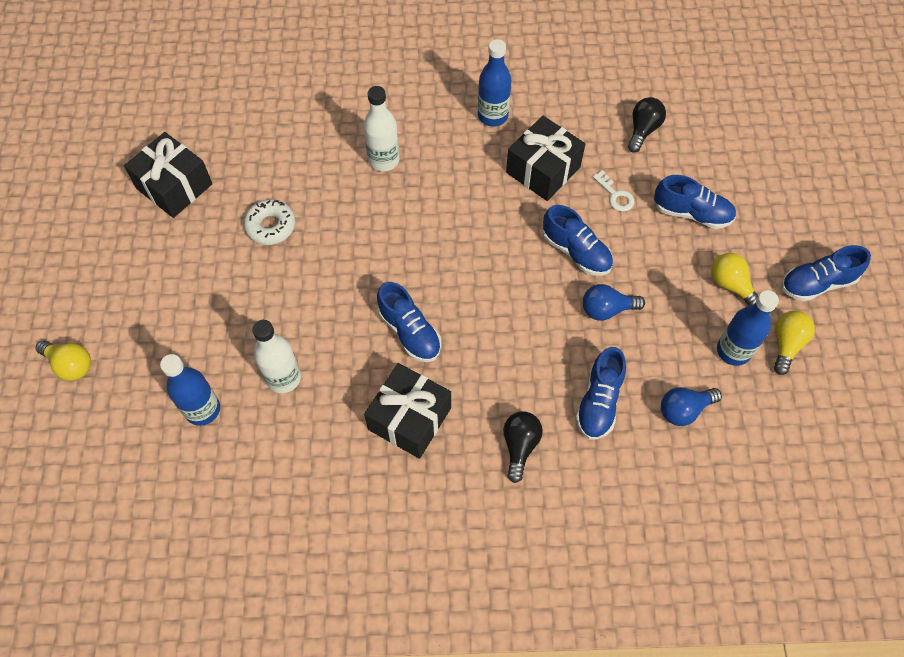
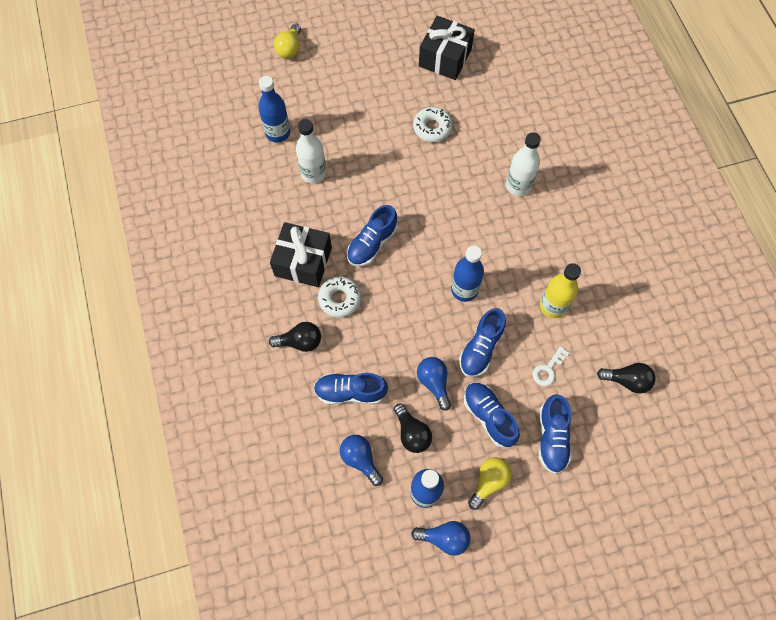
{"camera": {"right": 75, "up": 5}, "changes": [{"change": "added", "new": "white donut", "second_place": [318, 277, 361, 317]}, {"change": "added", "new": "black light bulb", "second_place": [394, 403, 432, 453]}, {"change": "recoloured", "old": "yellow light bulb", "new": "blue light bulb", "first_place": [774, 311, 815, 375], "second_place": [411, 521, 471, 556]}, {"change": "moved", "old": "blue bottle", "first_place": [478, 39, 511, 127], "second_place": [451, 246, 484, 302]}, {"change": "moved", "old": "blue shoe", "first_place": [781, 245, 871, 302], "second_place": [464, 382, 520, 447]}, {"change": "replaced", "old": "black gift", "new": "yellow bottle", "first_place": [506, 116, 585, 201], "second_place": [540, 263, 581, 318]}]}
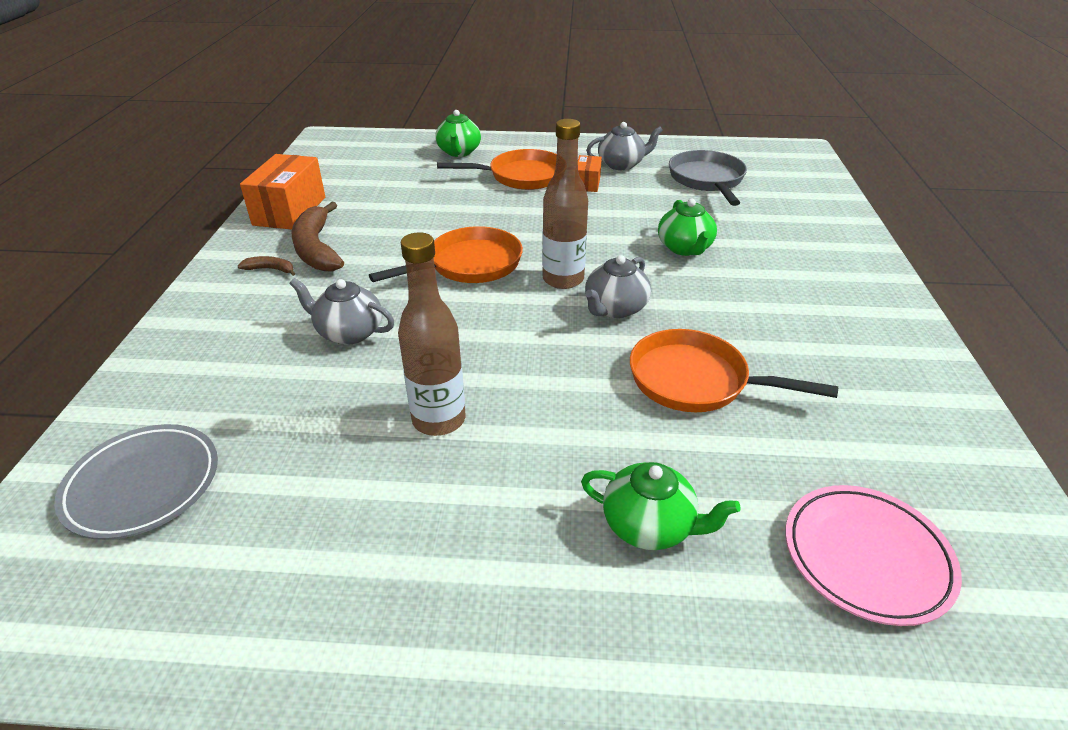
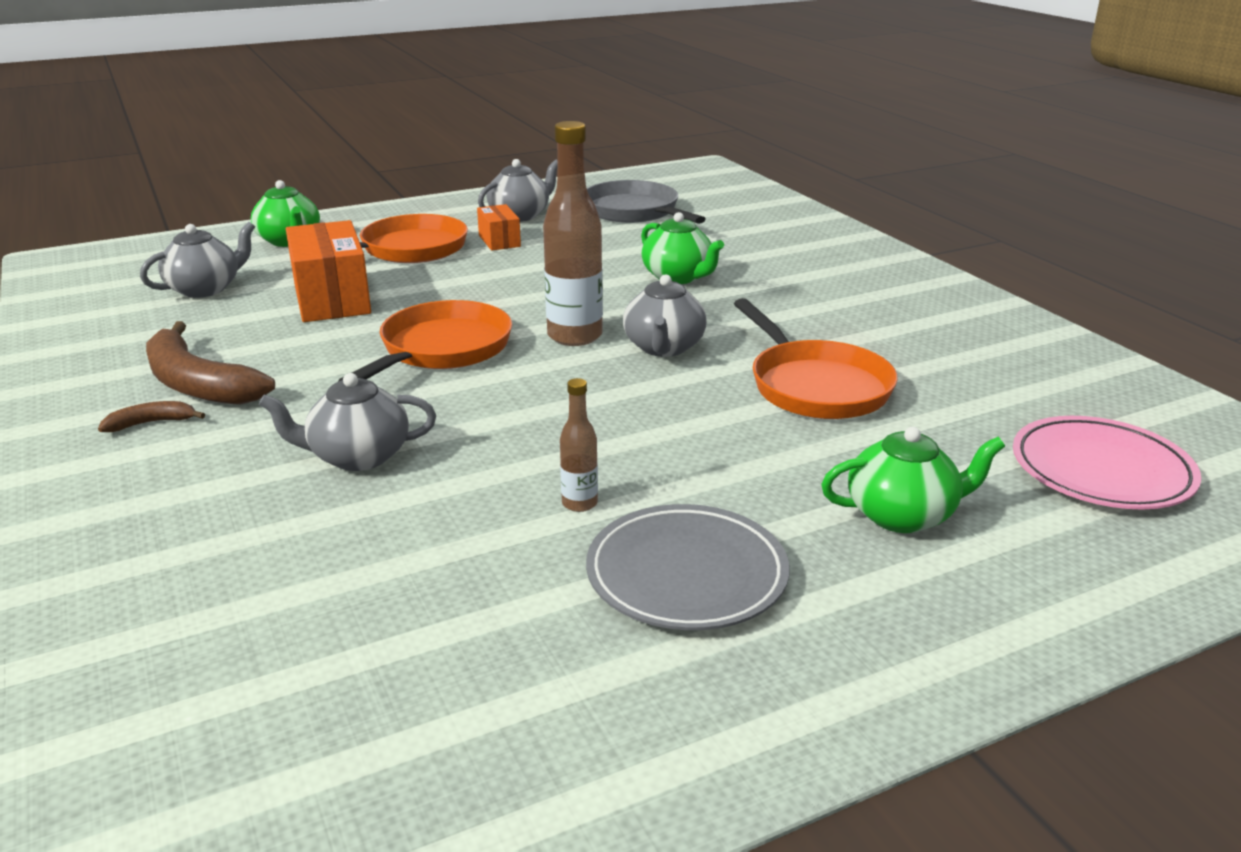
{"camera": {"right": -30, "up": -10}, "changes": [{"change": "added", "new": "grey teapot", "second_place": [140, 222, 255, 298]}, {"change": "moved", "old": "orange box", "first_place": [240, 154, 325, 230], "second_place": [286, 220, 371, 322]}, {"change": "resized", "old": "brown bottle", "first_place": [398, 232, 465, 436], "second_place": [560, 378, 598, 512], "factor": 0.49}, {"change": "moved", "old": "grey plate", "first_place": [54, 424, 218, 540], "second_place": [586, 504, 789, 630]}, {"change": "turned", "old": "orange pan", "first_place": [630, 329, 838, 412], "second_place": [734, 298, 898, 419], "degrees": -105}]}
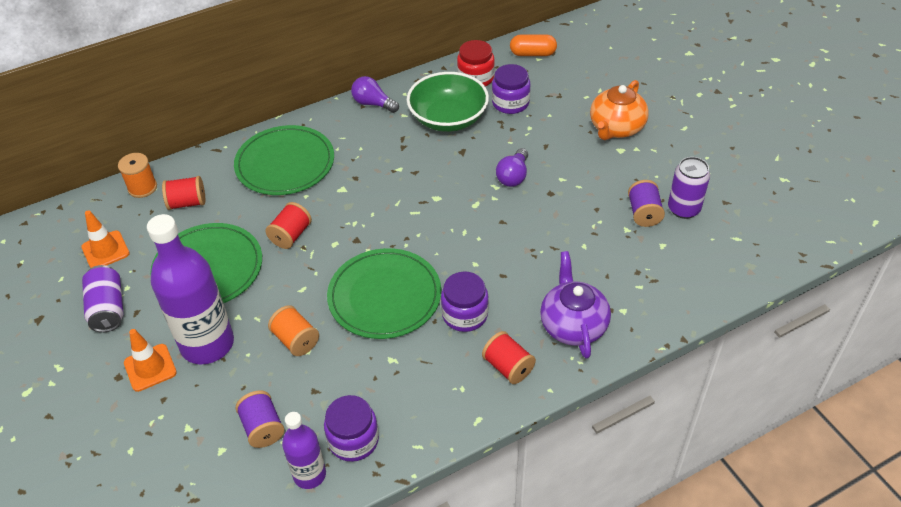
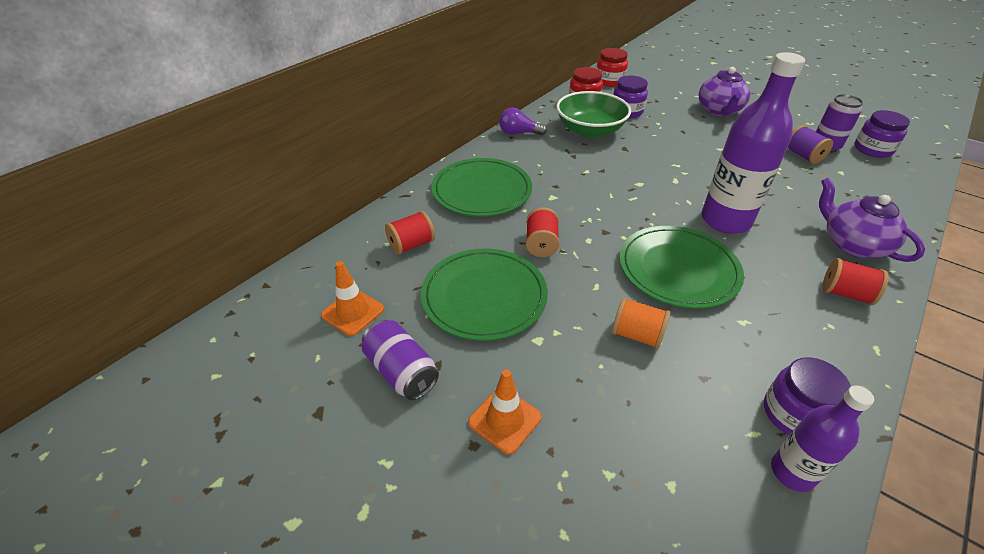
{"camera": {"right": -25, "up": -5}, "changes": [{"change": "replaced", "old": "orange capsule", "new": "red jar", "first_place": [510, 34, 557, 56], "second_place": [596, 48, 628, 87]}, {"change": "recoloured", "old": "orange teapot", "new": "purple teapot", "first_place": [590, 80, 649, 140], "second_place": [698, 67, 750, 116]}, {"change": "moved", "old": "purple bottle", "first_place": [147, 214, 234, 364], "second_place": [701, 52, 805, 234]}, {"change": "moved", "old": "purple jar", "first_place": [441, 271, 489, 332], "second_place": [854, 110, 910, 158]}, {"change": "removed", "old": "orange spool", "first_place": [118, 153, 157, 198]}, {"change": "removed", "old": "purple spool", "first_place": [236, 390, 285, 448]}, {"change": "removed", "old": "purple light bulb", "first_place": [496, 148, 528, 187]}]}
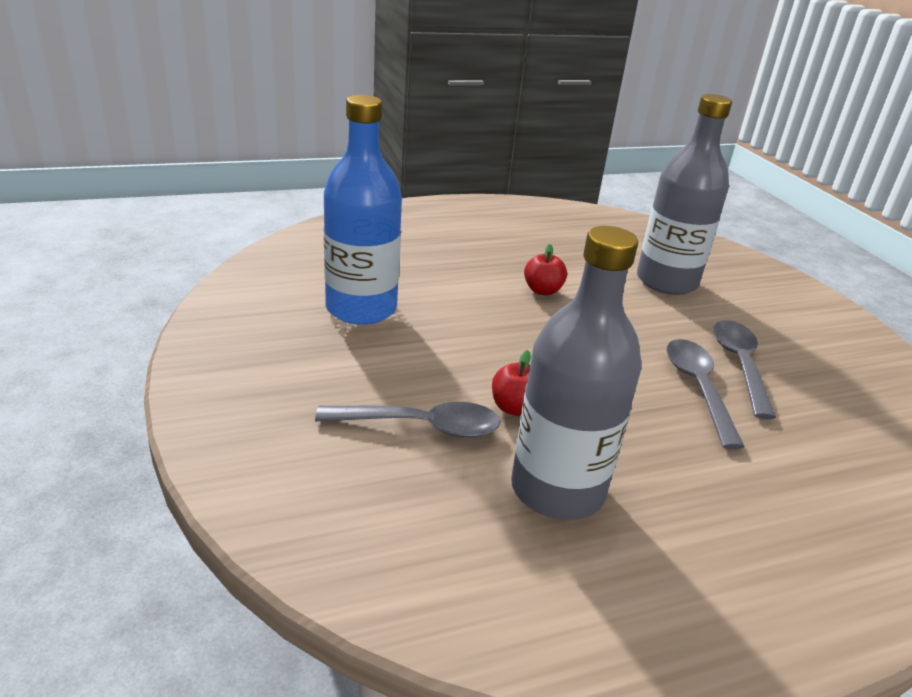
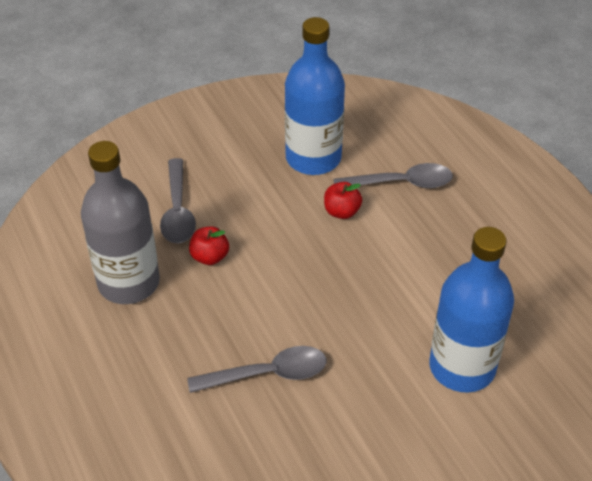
{"camera": {"right": 85, "up": 15}, "changes": [{"change": "moved", "old": "red apple", "first_place": [524, 244, 567, 296], "second_place": [324, 182, 362, 219]}, {"change": "moved", "old": "grey spoon", "first_place": [713, 320, 776, 419], "second_place": [333, 163, 453, 188]}, {"change": "recoloured", "old": "grey bottle", "new": "blue bottle", "first_place": [637, 94, 732, 295], "second_place": [429, 227, 514, 393]}]}
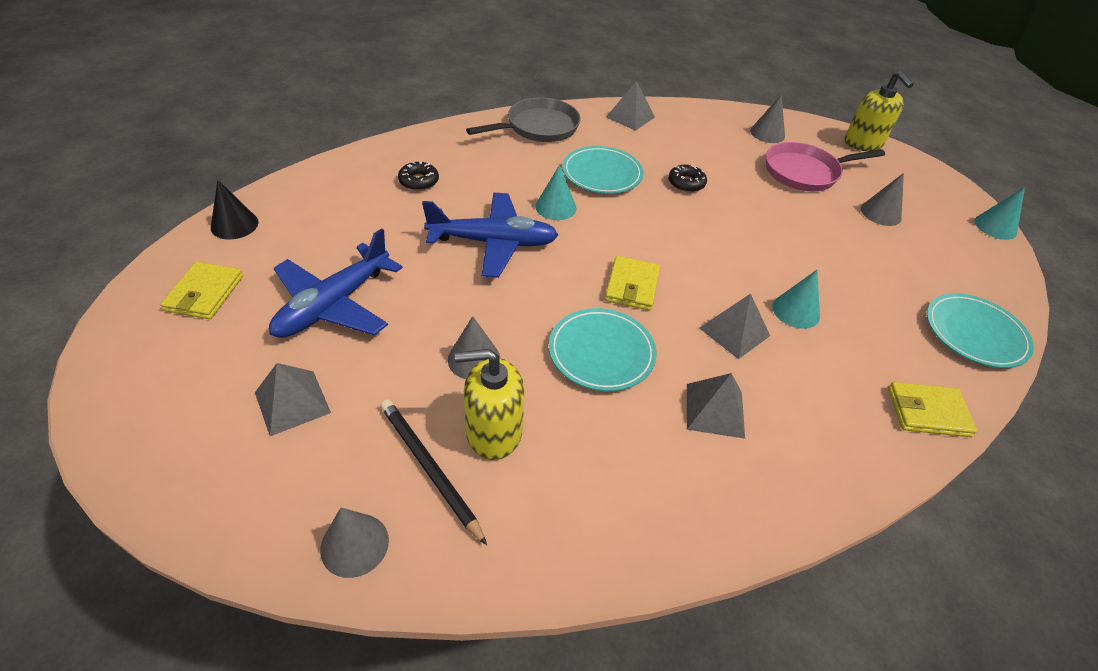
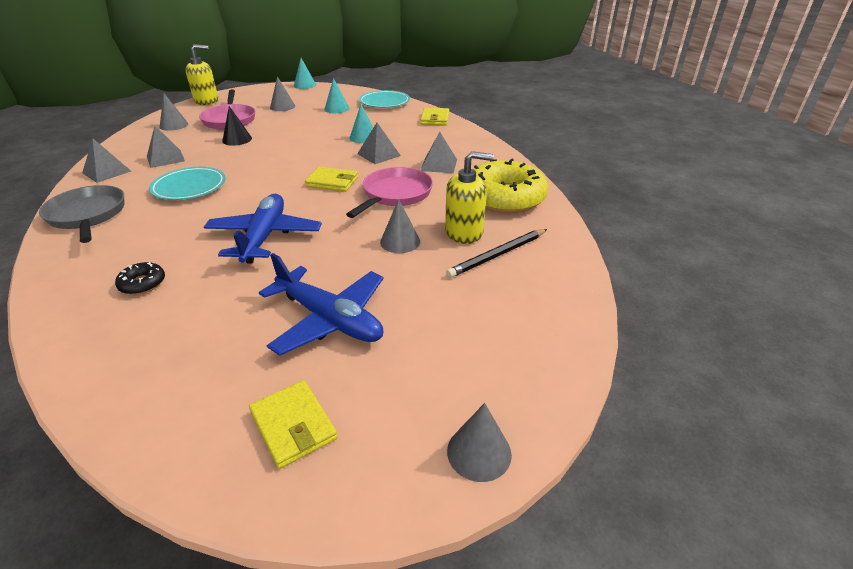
{"camera": {"right": -85, "up": -10}, "changes": [{"change": "moved", "old": "grey pyramid", "first_place": [255, 363, 331, 436], "second_place": [147, 126, 185, 168]}, {"change": "moved", "old": "black cone", "first_place": [211, 180, 259, 239], "second_place": [222, 106, 252, 146]}, {"change": "turned", "old": "yellow wallet", "first_place": [160, 261, 243, 319], "second_place": [249, 380, 338, 469], "degrees": 45}, {"change": "moved", "old": "turquoise cone", "first_place": [535, 165, 577, 220], "second_place": [324, 78, 349, 113]}, {"change": "replaced", "old": "turquoise plate", "new": "pink pan", "first_place": [549, 308, 656, 391], "second_place": [346, 167, 433, 218]}, {"change": "turned", "old": "yellow soap dispenser", "first_place": [455, 349, 525, 460], "second_place": [445, 151, 494, 244], "degrees": -90}, {"change": "moved", "old": "grey cone", "first_place": [320, 508, 389, 578], "second_place": [447, 403, 512, 482]}, {"change": "added", "new": "yellow donut", "second_place": [473, 158, 548, 213]}, {"change": "removed", "old": "black donut", "first_place": [668, 164, 707, 192]}]}
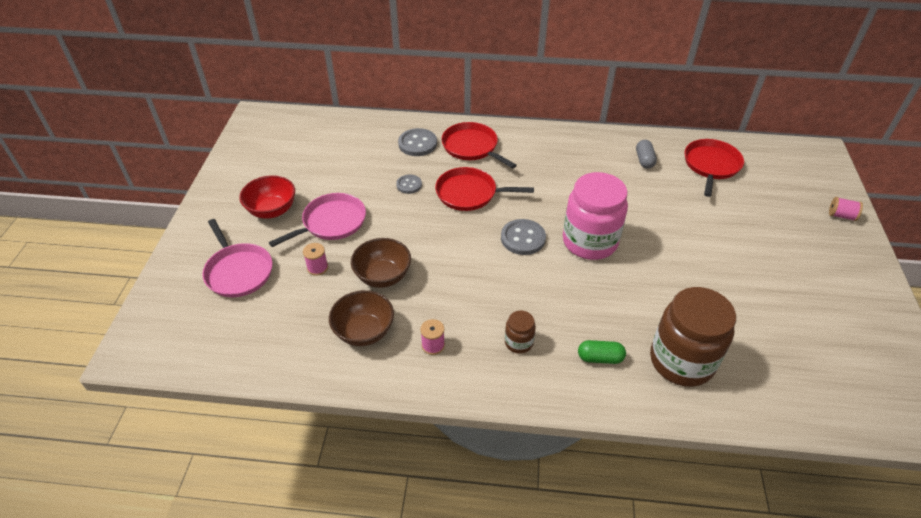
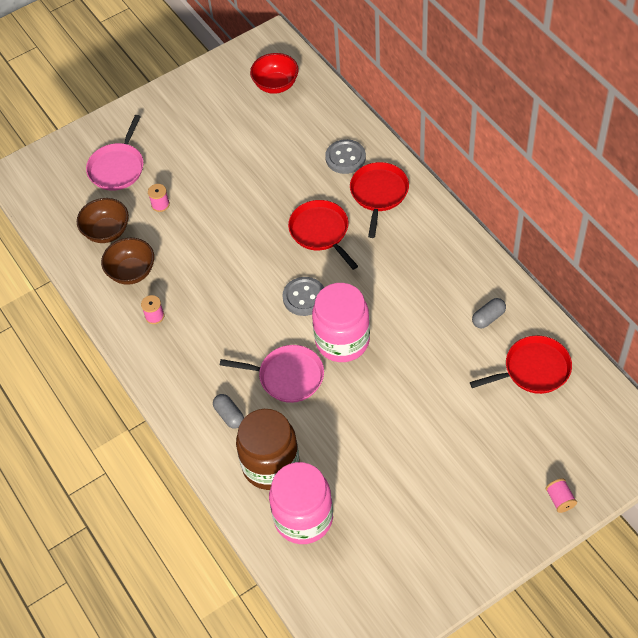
{"camera": {"right": 55, "up": 10}, "changes": [{"change": "moved", "old": "brown bowl", "first_place": [351, 238, 411, 288], "second_place": [77, 198, 129, 243]}, {"change": "recoloured", "old": "green capsule", "new": "grey capsule", "first_place": [578, 340, 626, 364], "second_place": [213, 394, 244, 428]}, {"change": "moved", "old": "pink pan", "first_place": [269, 193, 366, 247], "second_place": [220, 345, 324, 403]}, {"change": "moved", "old": "red bowl", "first_place": [239, 175, 295, 219], "second_place": [250, 53, 299, 94]}, {"change": "added", "new": "pink jar", "second_place": [269, 462, 333, 544]}, {"change": "removed", "old": "grey button", "first_place": [396, 174, 422, 194]}, {"change": "removed", "old": "brown jar", "first_place": [505, 310, 536, 354]}]}
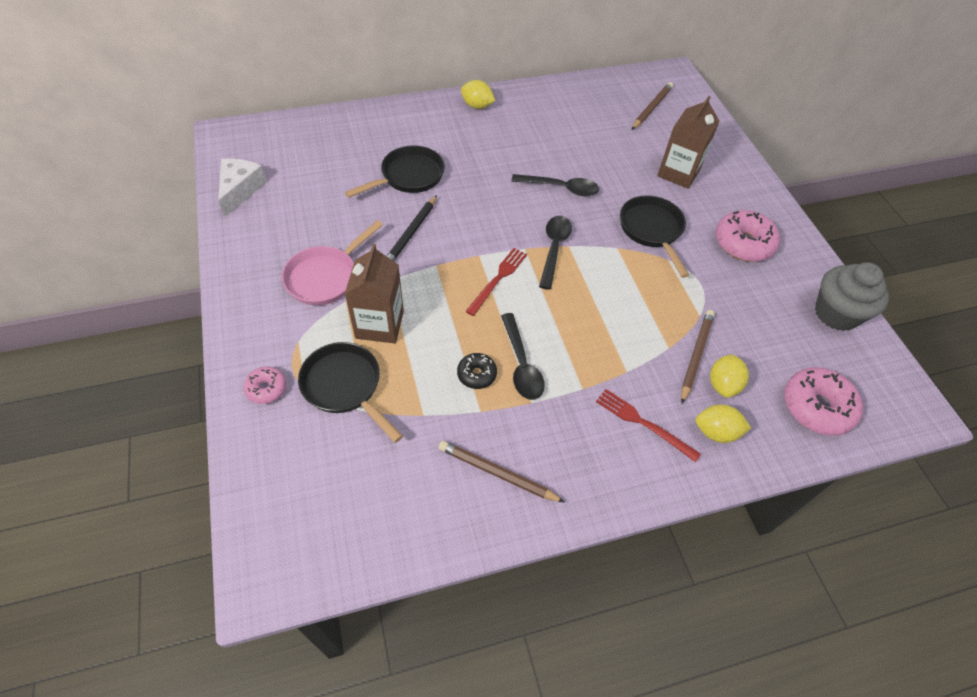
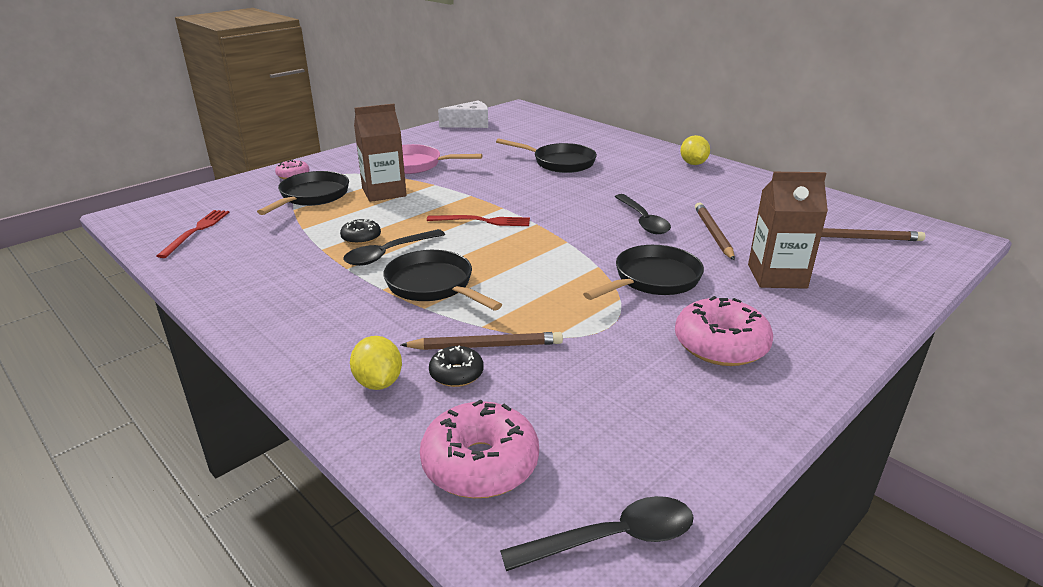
{"camera": {"right": 65, "up": -25}, "changes": [{"change": "moved", "old": "red fork", "first_place": [596, 389, 701, 462], "second_place": [157, 210, 230, 258]}, {"change": "added", "new": "black pan", "second_place": [383, 250, 502, 311]}, {"change": "replaced", "old": "yellow lemon", "new": "black donut", "first_place": [710, 354, 749, 398], "second_place": [429, 346, 484, 387]}, {"change": "moved", "old": "black spoon", "first_place": [539, 216, 572, 290], "second_place": [500, 496, 694, 571]}, {"change": "moved", "old": "brown pencil", "first_place": [438, 441, 565, 503], "second_place": [695, 202, 735, 260]}, {"change": "removed", "old": "black pencil", "first_place": [387, 195, 437, 261]}, {"change": "removed", "old": "grey cupcake", "first_place": [815, 262, 889, 331]}]}
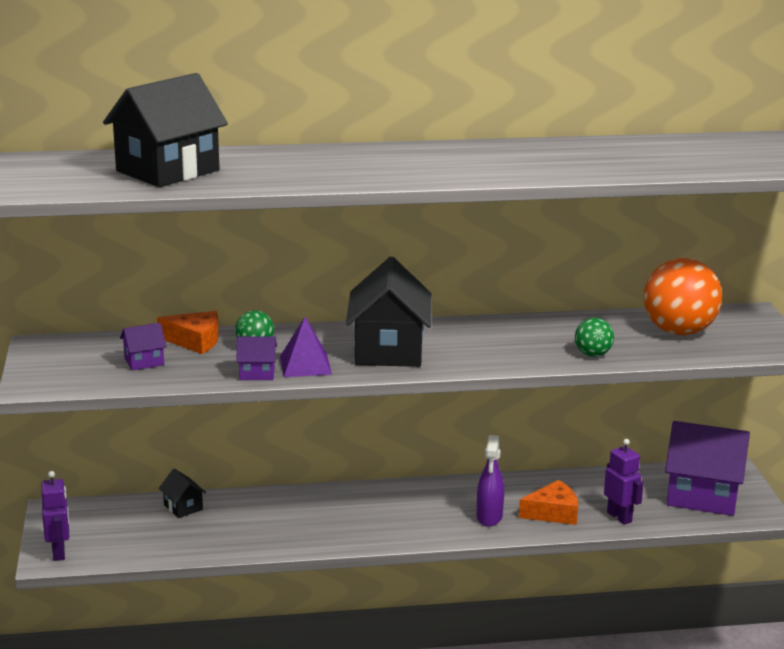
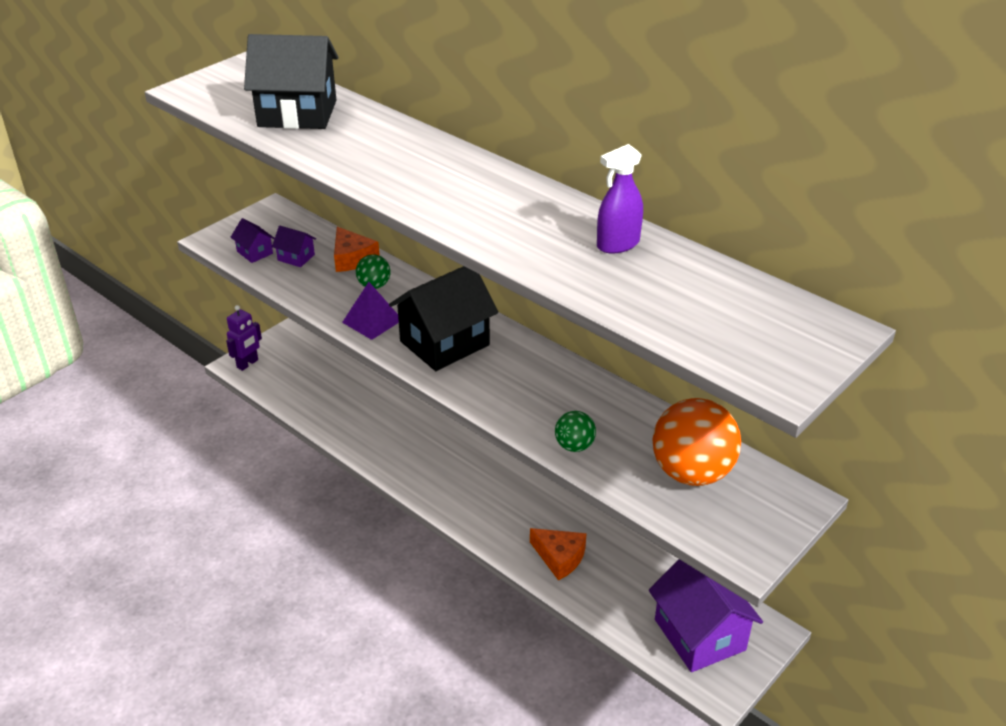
{"camera": {"right": 50, "up": 15}, "changes": [{"change": "moved", "old": "purple house", "first_place": [236, 337, 277, 380], "second_place": [231, 218, 275, 263]}, {"change": "moved", "old": "purple spray bottle", "first_place": [477, 435, 504, 527], "second_place": [597, 144, 643, 254]}, {"change": "removed", "old": "black house", "first_place": [159, 469, 206, 518]}, {"change": "removed", "old": "purple robot", "first_place": [604, 439, 644, 525]}]}
